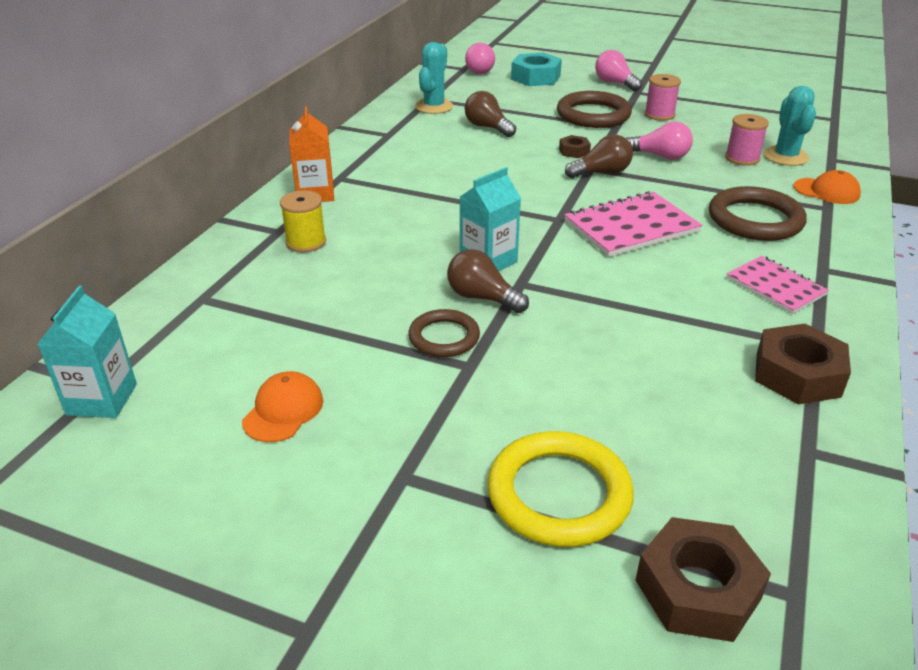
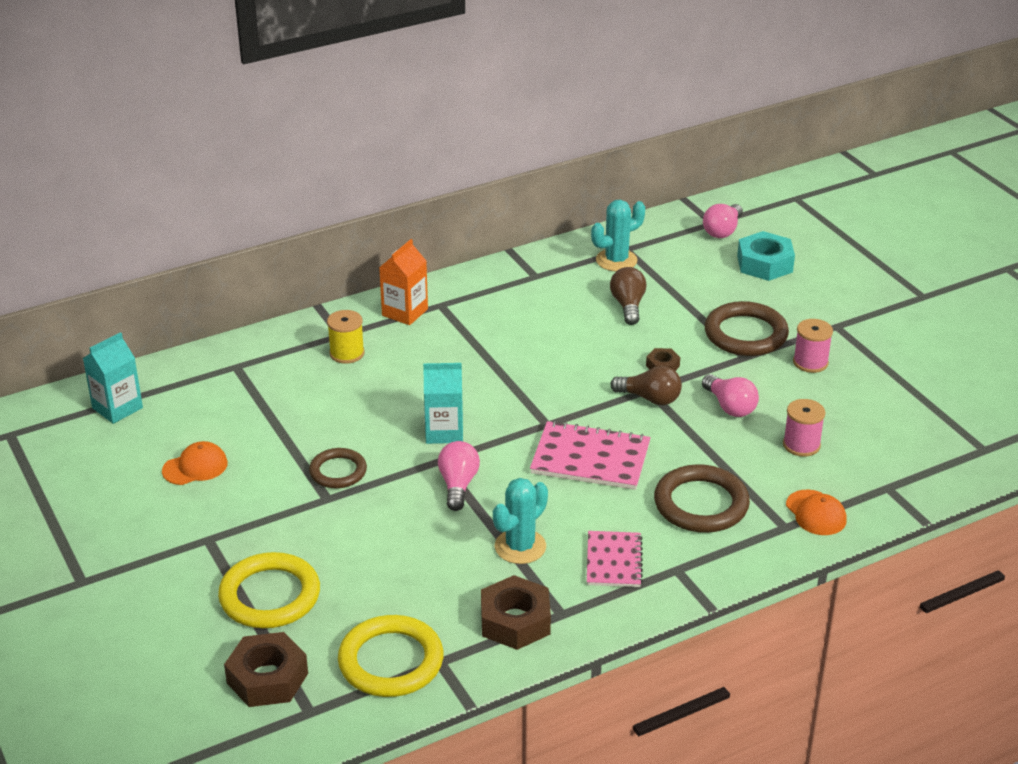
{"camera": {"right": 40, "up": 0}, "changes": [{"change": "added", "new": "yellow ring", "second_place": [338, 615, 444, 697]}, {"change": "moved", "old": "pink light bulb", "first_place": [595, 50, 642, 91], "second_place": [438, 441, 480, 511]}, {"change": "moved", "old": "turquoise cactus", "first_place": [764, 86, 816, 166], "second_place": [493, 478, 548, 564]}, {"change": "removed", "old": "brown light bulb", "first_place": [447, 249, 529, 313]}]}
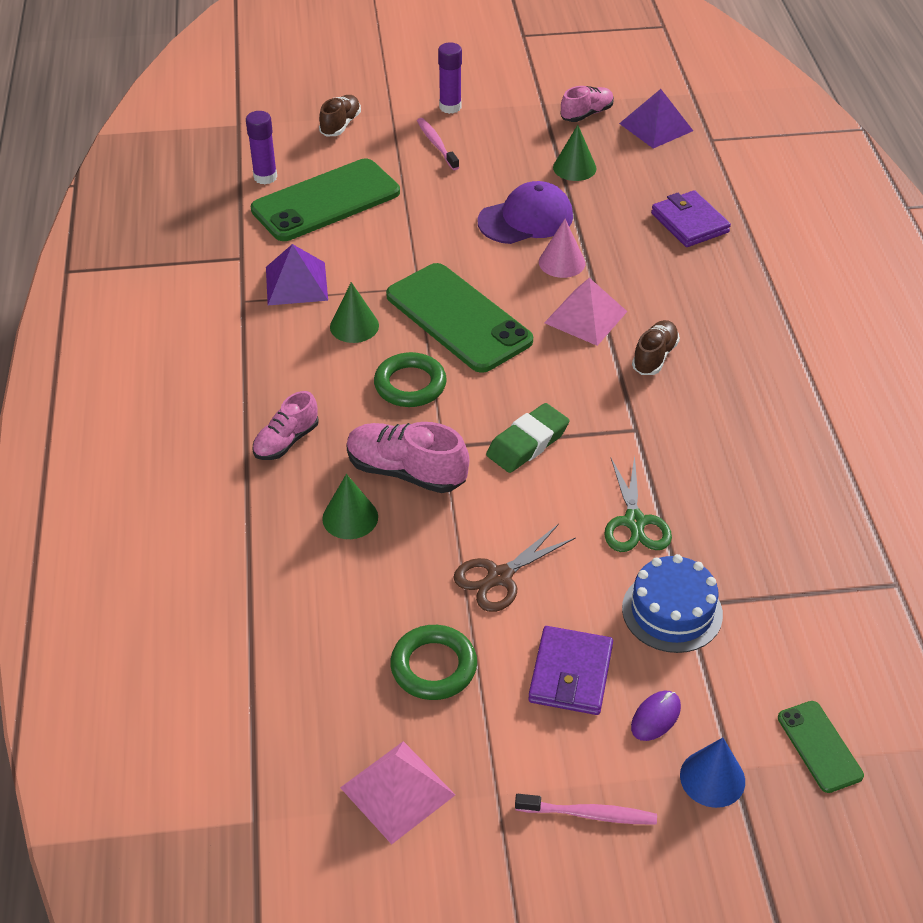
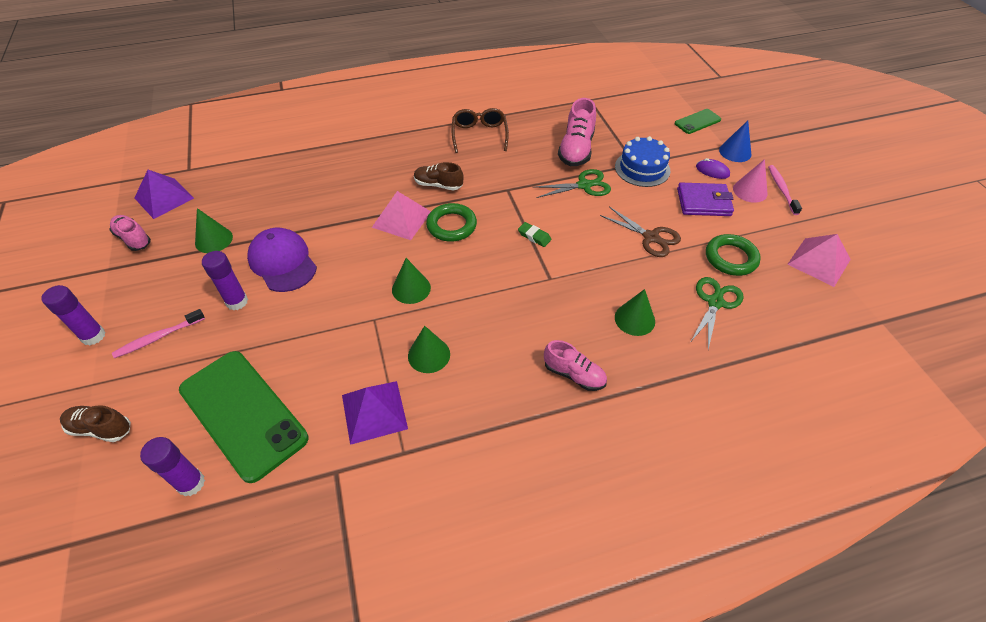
{"camera": {"right": -100, "up": 5}, "changes": [{"change": "added", "new": "purple glue stick", "second_place": [202, 251, 248, 310]}, {"change": "replaced", "old": "green phone", "new": "green cone", "first_place": [386, 263, 533, 373], "second_place": [392, 258, 431, 304]}, {"change": "moved", "old": "green ring", "first_place": [374, 352, 447, 407], "second_place": [426, 203, 477, 242]}, {"change": "added", "new": "brown glasses", "second_place": [452, 108, 509, 153]}, {"change": "resized", "old": "green eraser", "first_place": [486, 403, 569, 473], "second_place": [518, 222, 551, 247], "factor": 0.57}, {"change": "moved", "old": "pink shoe", "first_place": [346, 422, 469, 493], "second_place": [558, 98, 596, 166]}, {"change": "added", "new": "green scissors", "second_place": [691, 277, 744, 350]}, {"change": "moved", "old": "pink cone", "first_place": [539, 219, 585, 278], "second_place": [733, 159, 768, 203]}, {"change": "removed", "old": "purple wallet", "first_place": [651, 190, 731, 247]}]}
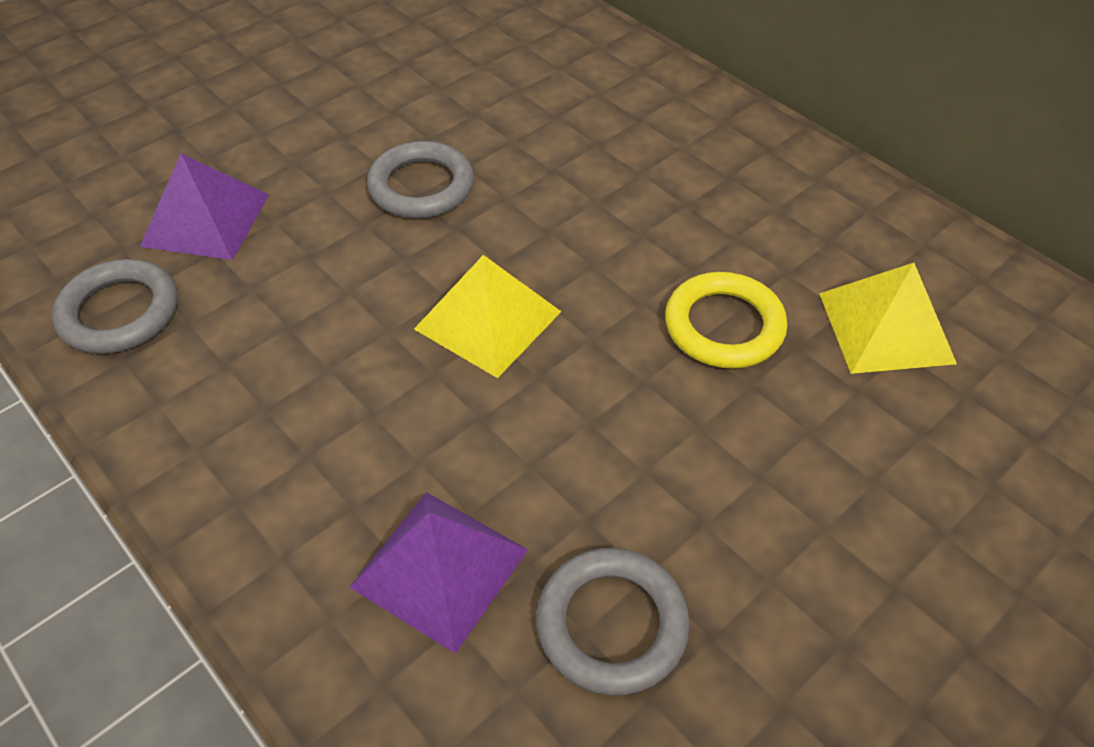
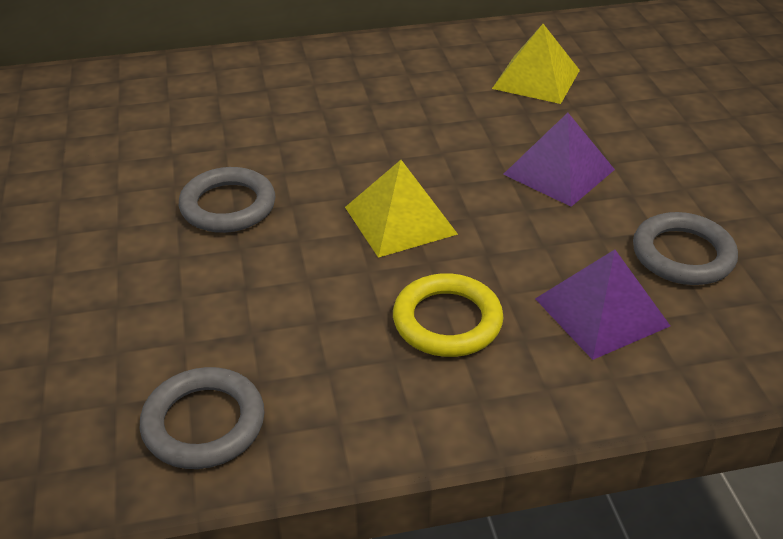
{"camera": {"right": -60, "up": -10}, "changes": [{"change": "moved", "old": "yellow ring", "first_place": [665, 272, 787, 369], "second_place": [393, 273, 504, 357]}, {"change": "moved", "old": "purple pyramid", "first_place": [140, 154, 269, 260], "second_place": [503, 113, 615, 207]}]}
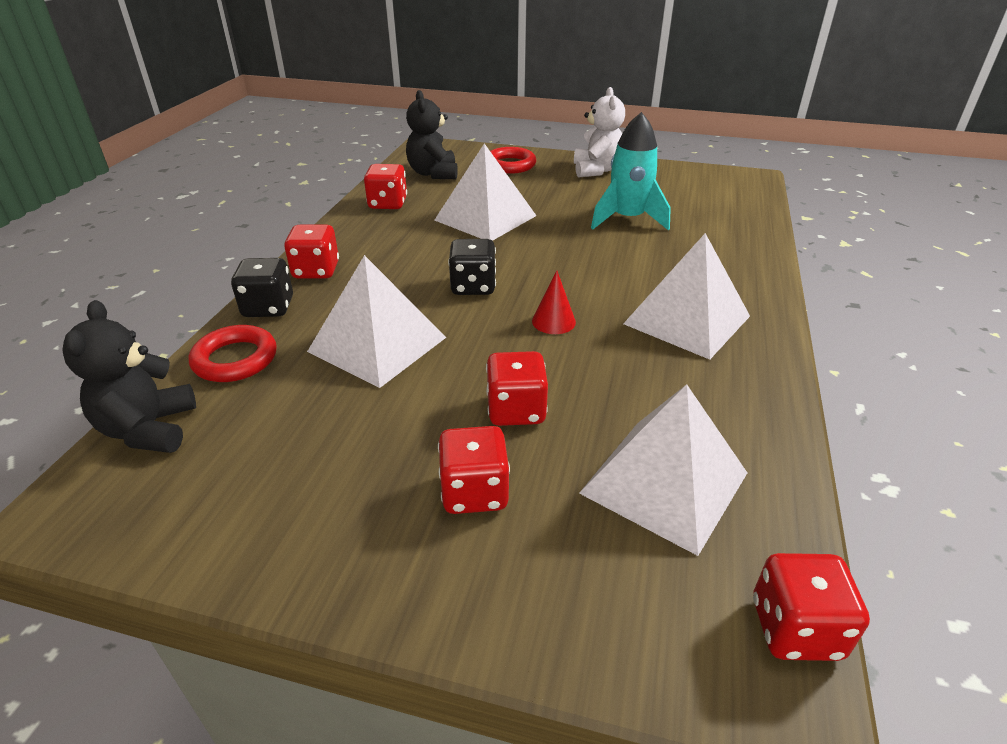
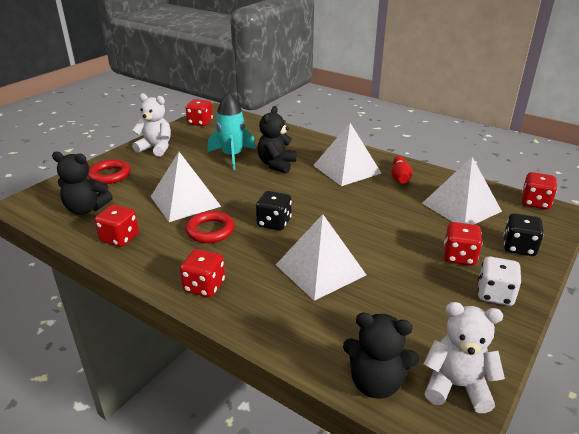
{"camera": {"right": -70, "up": -5}, "changes": [{"change": "moved", "old": "red ring", "first_place": [189, 325, 277, 382], "second_place": [185, 211, 235, 243]}, {"change": "moved", "old": "red dice", "first_place": [486, 351, 548, 426], "second_place": [186, 99, 213, 126]}, {"change": "added", "new": "black teddy bear", "second_place": [257, 106, 296, 174]}, {"change": "added", "new": "red bowling pin", "second_place": [391, 156, 413, 184]}, {"change": "added", "new": "white teddy bear", "second_place": [424, 302, 505, 413]}, {"change": "added", "new": "white dice", "second_place": [477, 256, 522, 306]}, {"change": "moved", "old": "black dice", "first_place": [231, 258, 293, 317], "second_place": [503, 213, 544, 256]}, {"change": "removed", "old": "red cone", "first_place": [532, 270, 576, 334]}]}
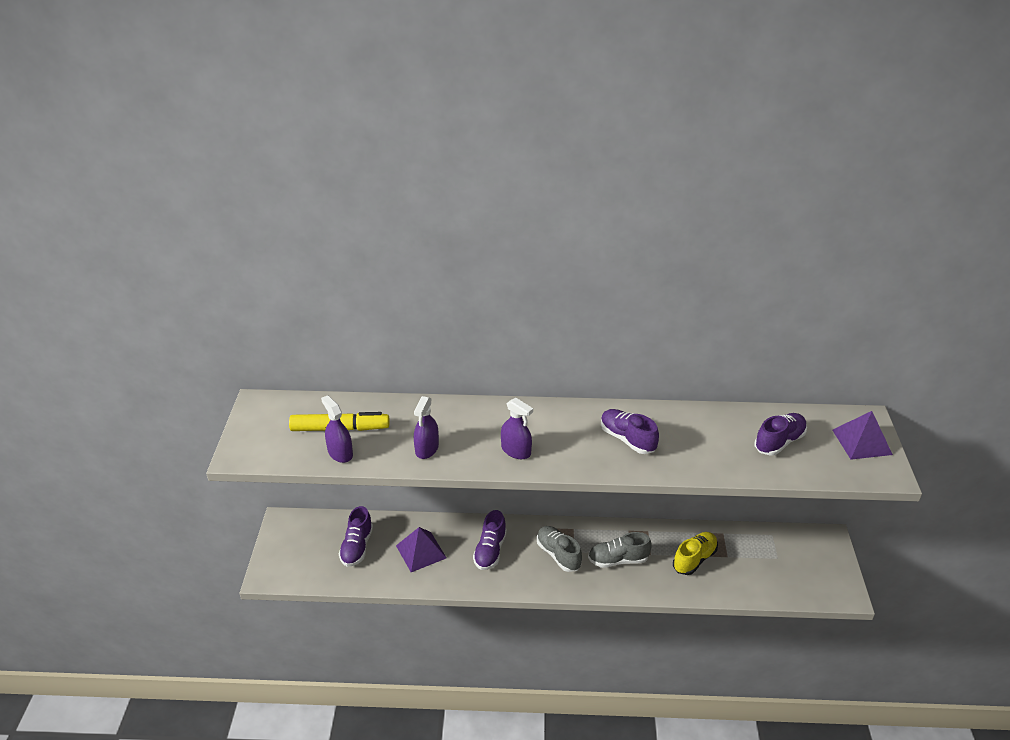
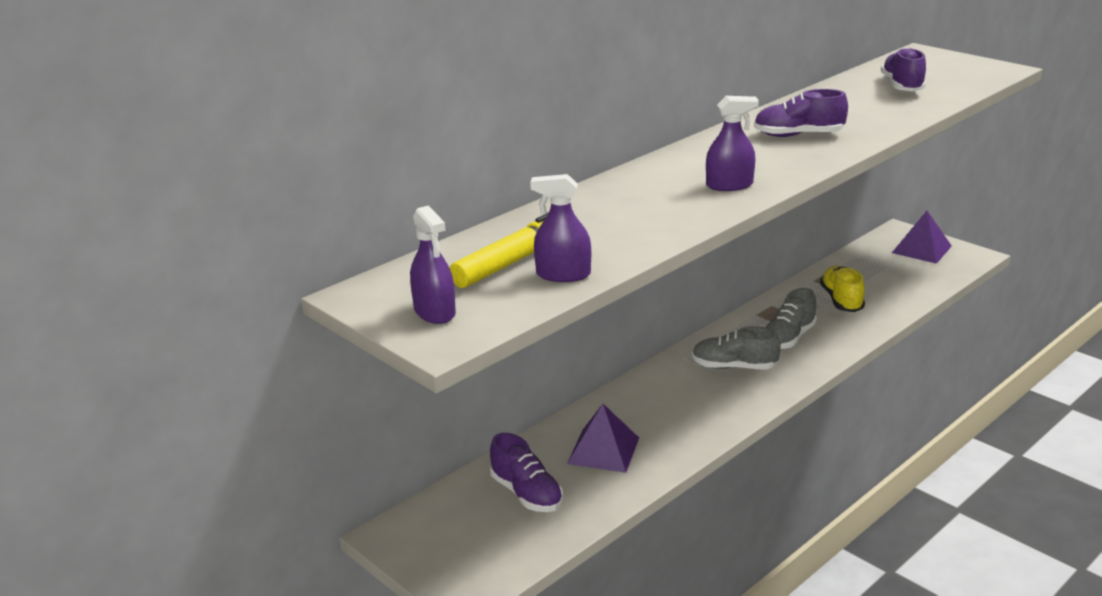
{"camera": {"right": -45, "up": -10}, "changes": [{"change": "moved", "old": "purple spray bottle", "first_place": [414, 396, 439, 459], "second_place": [410, 205, 456, 324]}, {"change": "moved", "old": "purple pyramid", "first_place": [832, 411, 893, 460], "second_place": [892, 211, 952, 264]}, {"change": "removed", "old": "purple shoe", "first_place": [473, 510, 507, 570]}]}
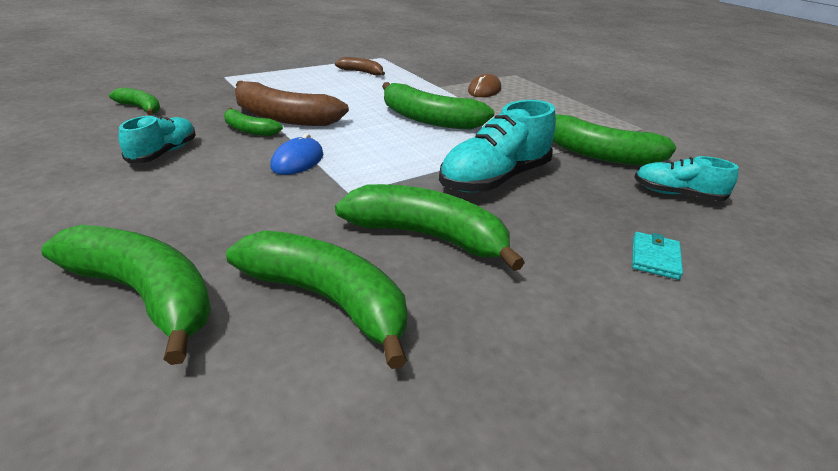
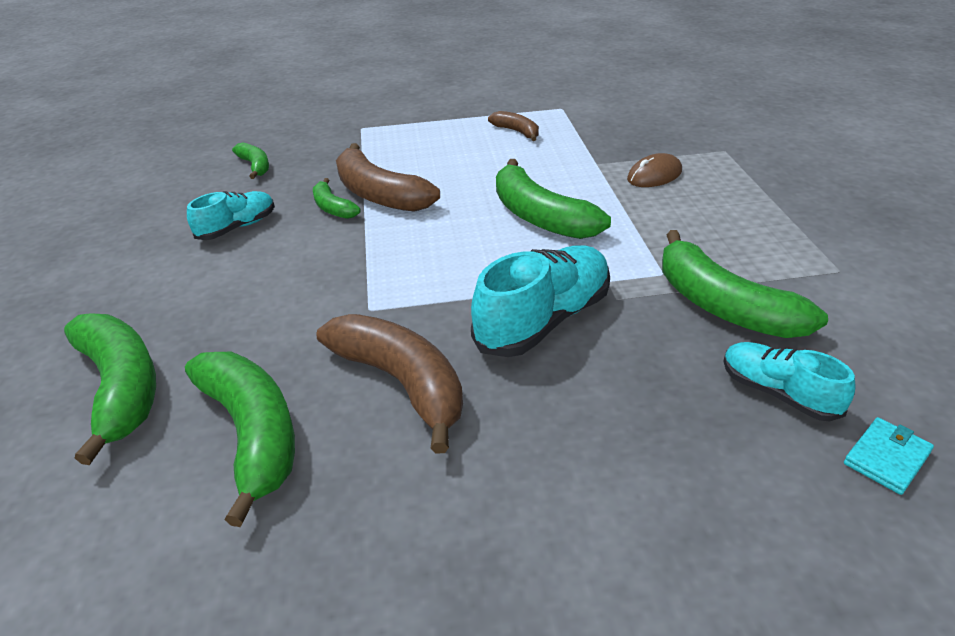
{"camera": {"right": 30, "up": 5}, "changes": [{"change": "recoloured", "old": "green banana", "new": "brown banana", "first_place": [335, 184, 525, 271], "second_place": [316, 314, 463, 454]}, {"change": "turned", "old": "turquoise shoe", "first_place": [439, 100, 556, 193], "second_place": [471, 245, 610, 357], "degrees": 150}, {"change": "moved", "old": "turquoise wallet", "first_place": [632, 232, 683, 280], "second_place": [844, 417, 934, 495]}, {"change": "removed", "old": "blue mouse", "first_place": [270, 133, 323, 175]}]}
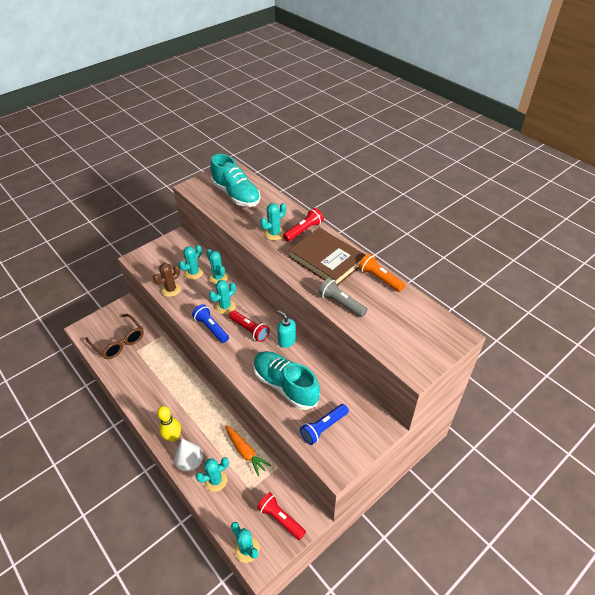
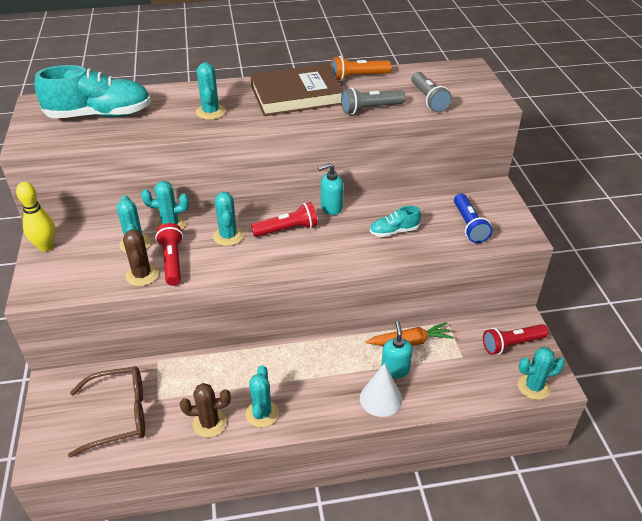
{"camera": {"right": -60, "up": -5}, "changes": [{"change": "moved", "old": "yellow bowling pin", "first_place": [157, 406, 181, 442], "second_place": [16, 182, 56, 252]}, {"change": "moved", "old": "red flashlight", "first_place": [283, 208, 324, 242], "second_place": [155, 223, 183, 286]}, {"change": "added", "new": "brown cactus", "second_place": [180, 383, 231, 438]}, {"change": "moved", "old": "turquoise cactus", "first_place": [195, 457, 229, 492], "second_place": [246, 365, 279, 428]}, {"change": "resized", "old": "turquoise shoe", "first_place": [253, 351, 320, 410], "second_place": [370, 206, 421, 237], "factor": 0.49}, {"change": "added", "new": "turquoise soap dispenser", "second_place": [381, 321, 413, 378]}, {"change": "added", "new": "grey flashlight", "second_place": [411, 72, 452, 112]}, {"change": "removed", "old": "blue flashlight", "first_place": [192, 304, 229, 343]}]}
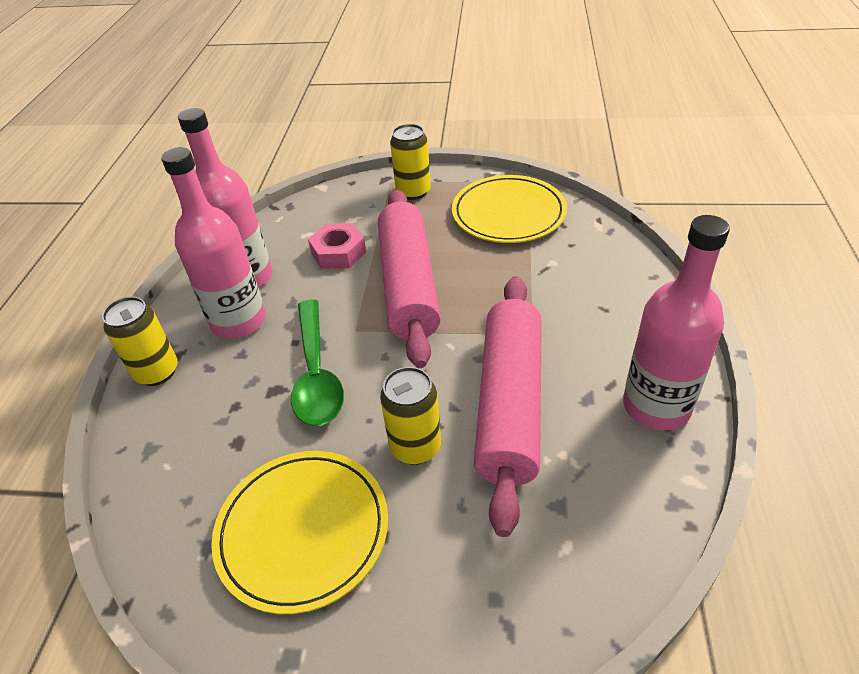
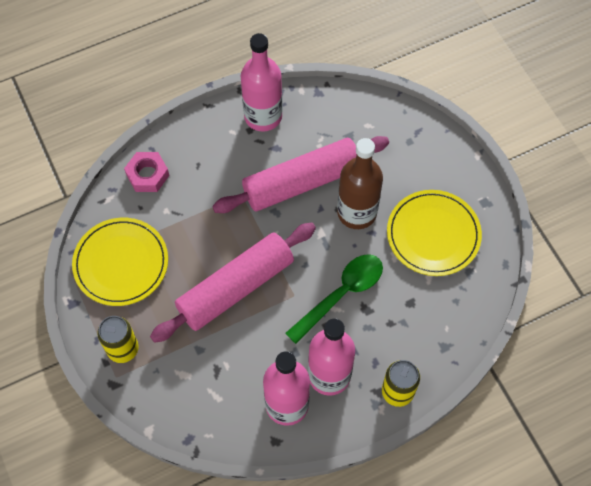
{"camera": {"right": -125, "up": 20}, "changes": [{"change": "moved", "old": "pink nut", "first_place": [308, 223, 366, 269], "second_place": [124, 152, 169, 192]}, {"change": "replaced", "old": "yellow can", "new": "brown bottle", "first_place": [380, 367, 441, 465], "second_place": [337, 138, 383, 229]}]}
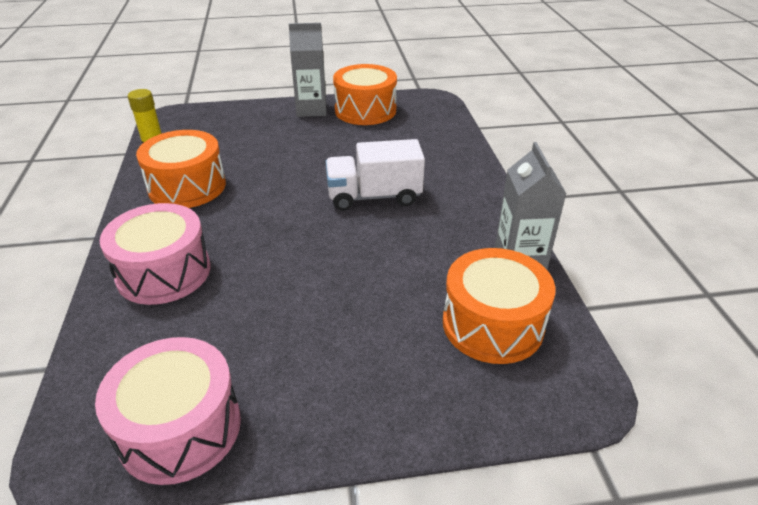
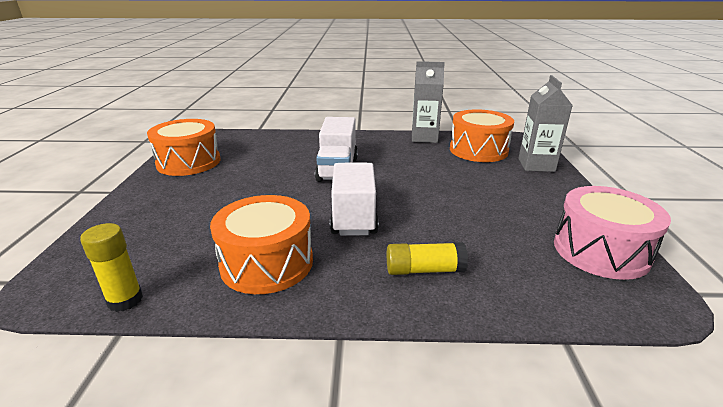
{"camera": {"right": -80, "up": -10}, "changes": [{"change": "added", "new": "white truck", "second_place": [330, 162, 379, 236]}, {"change": "replaced", "old": "pink drum", "new": "yellow glue stick", "first_place": [100, 203, 211, 305], "second_place": [387, 242, 468, 275]}, {"change": "moved", "old": "grey carton", "first_place": [289, 23, 326, 117], "second_place": [518, 75, 573, 172]}]}
